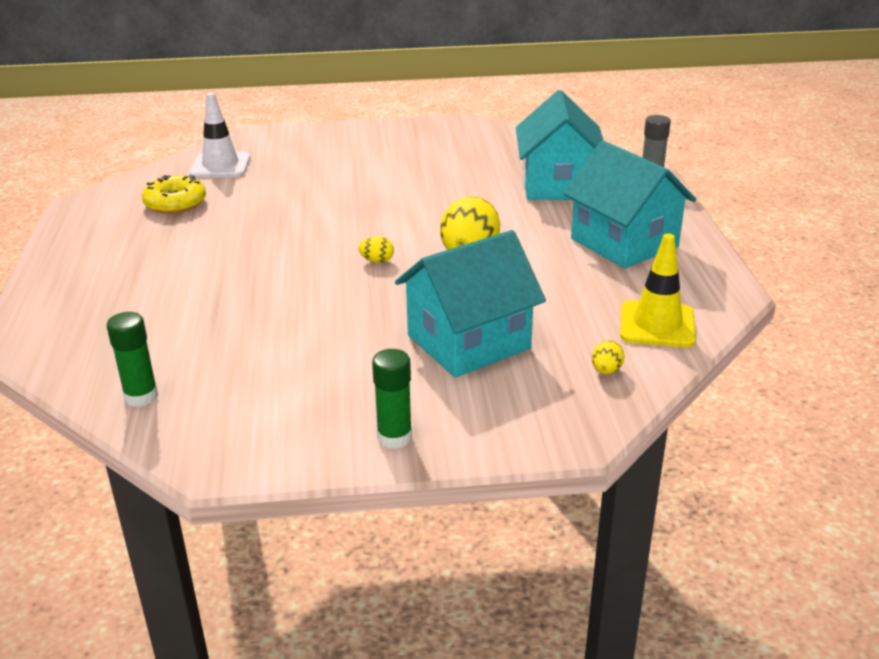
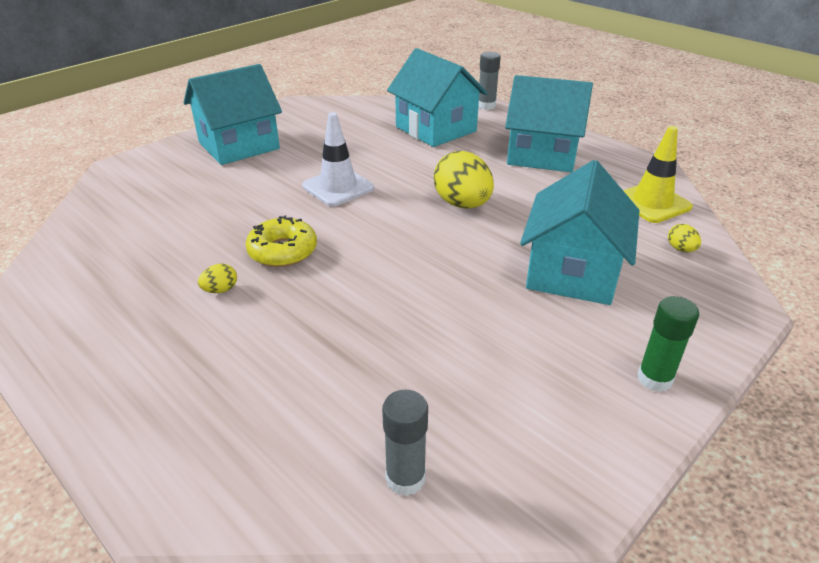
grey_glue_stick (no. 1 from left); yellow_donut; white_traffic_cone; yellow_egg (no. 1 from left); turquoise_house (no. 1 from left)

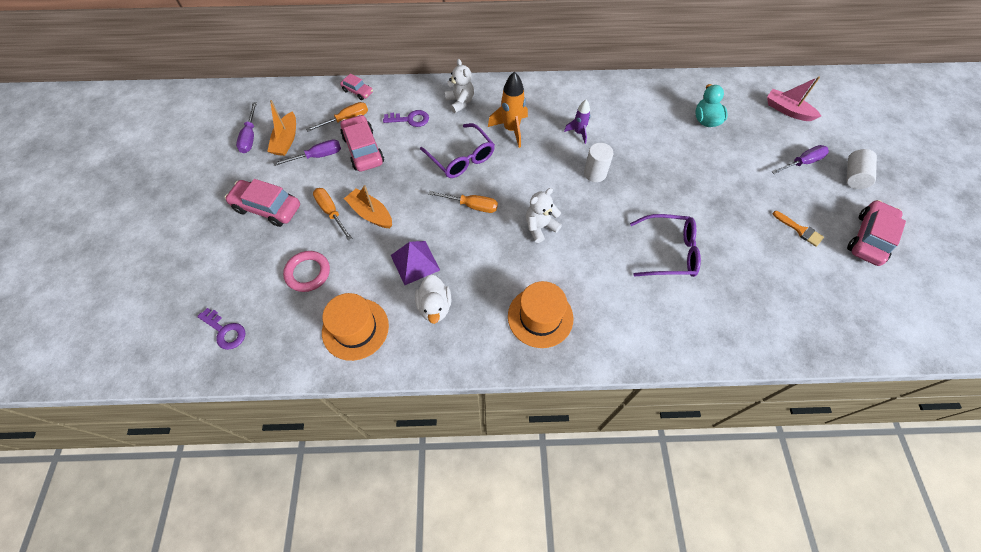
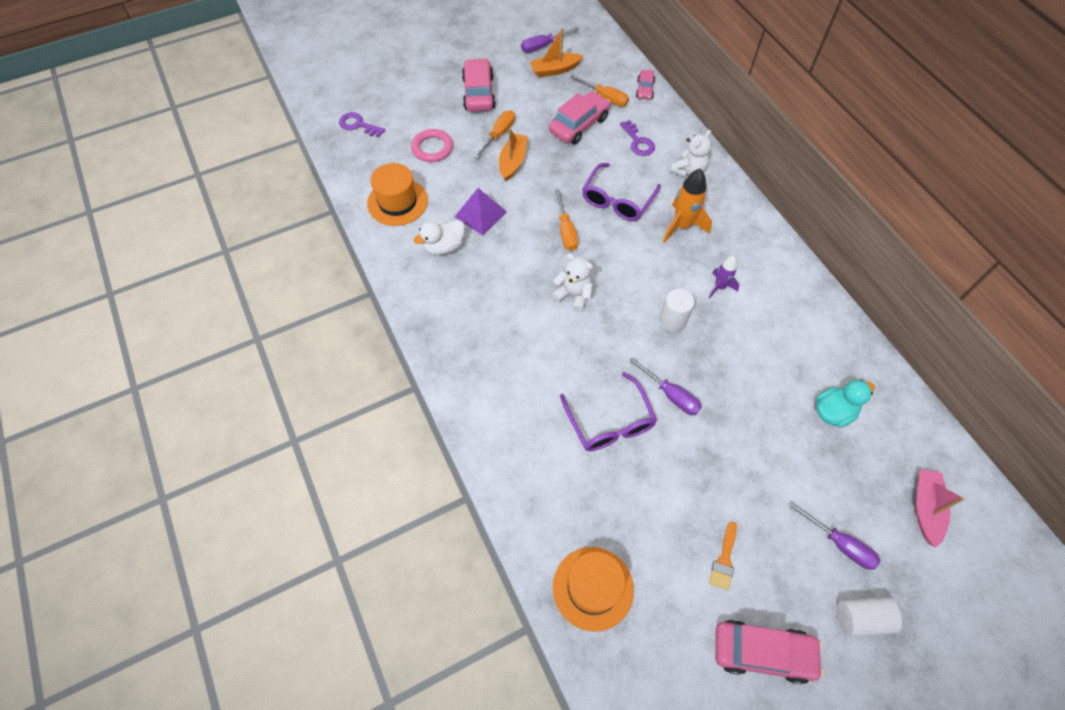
purple_key (no. 1 from left); purple_screwdriver (no. 2 from left); orange_hat (no. 2 from left)

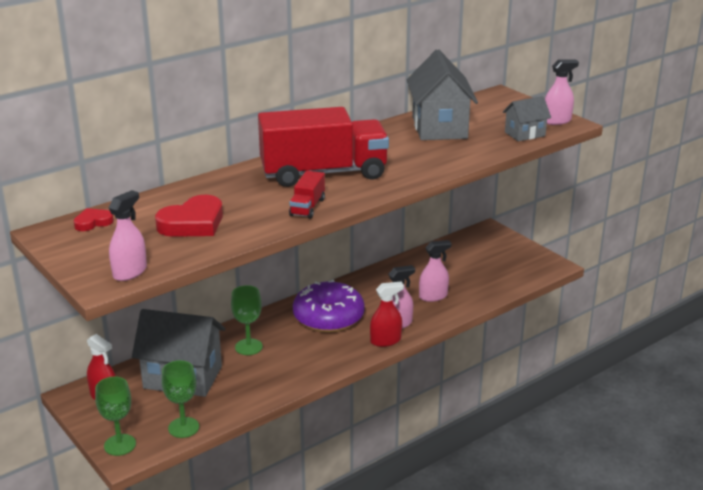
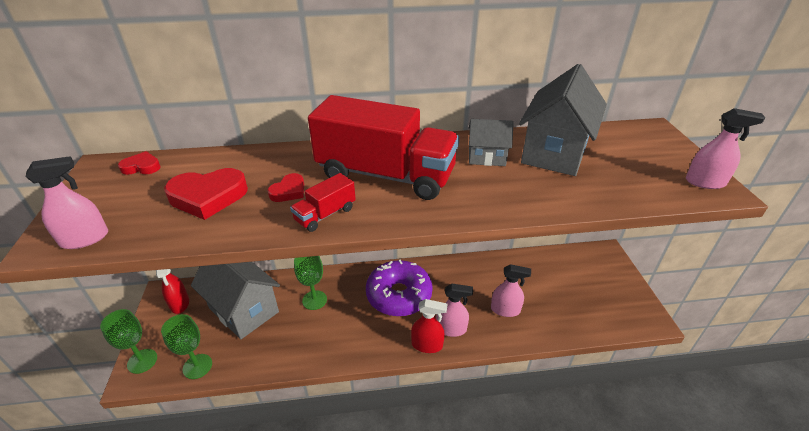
grey_house (no. 2 from left); red_heart (no. 3 from left)

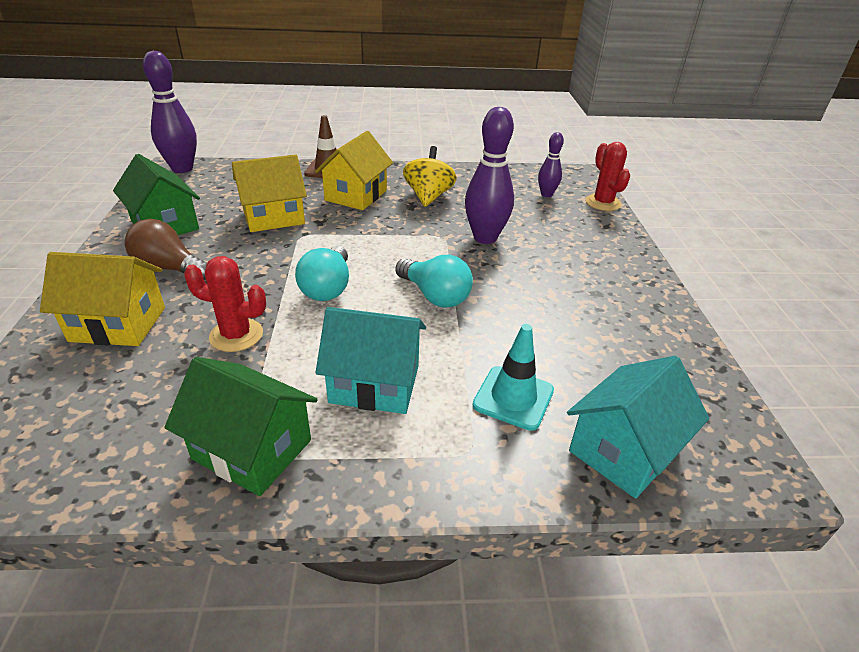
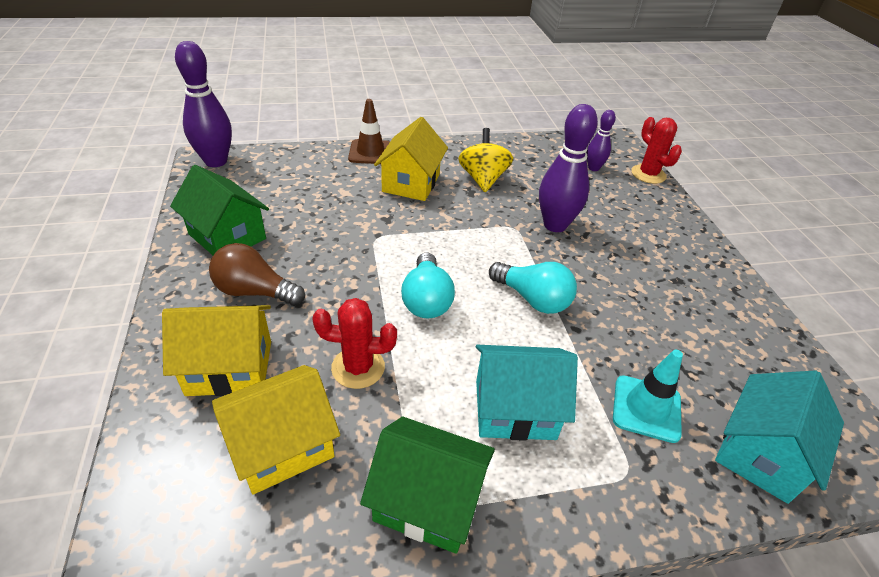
yellow_house (no. 2 from left)

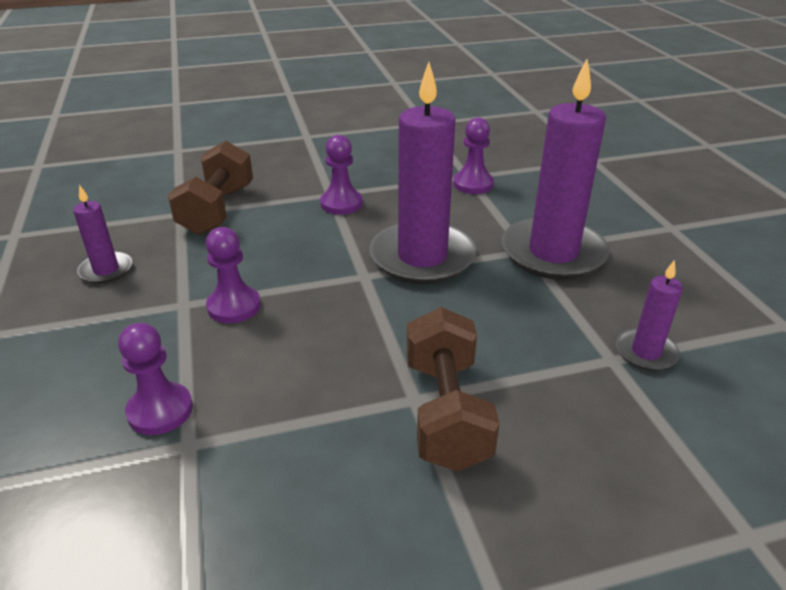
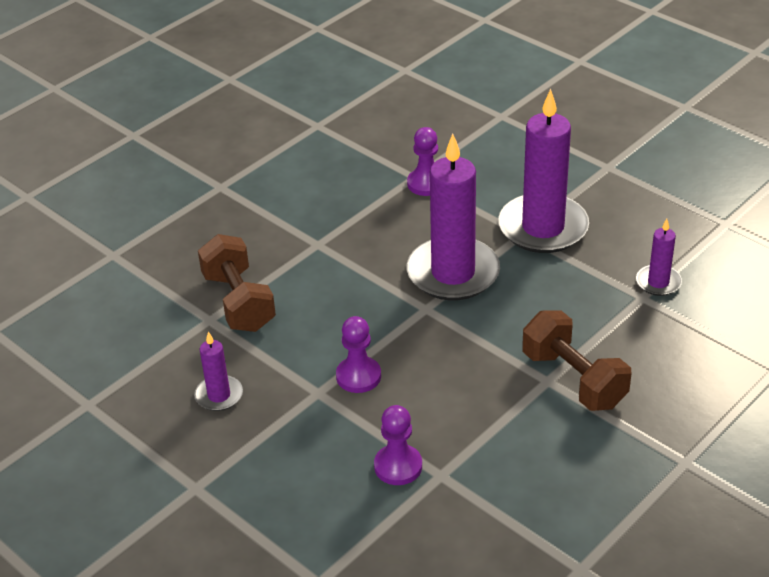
purple_pawn (no. 3 from left in the first image)

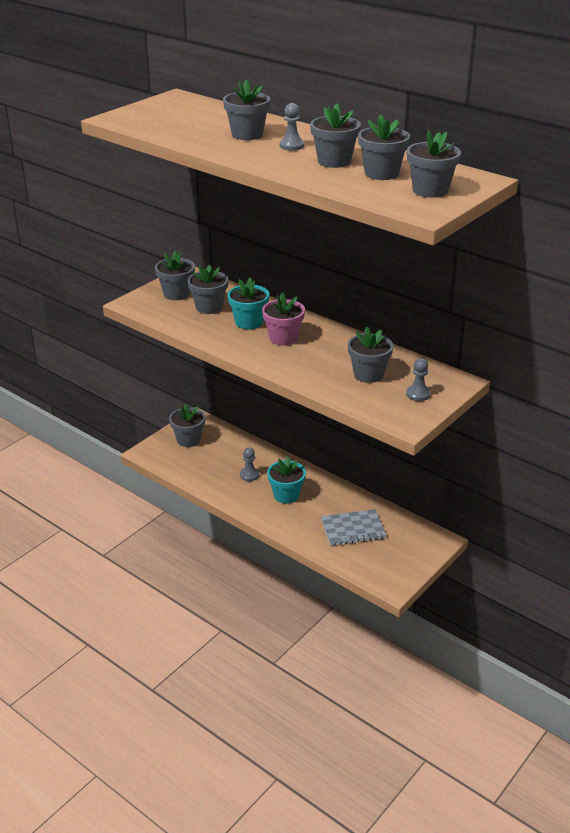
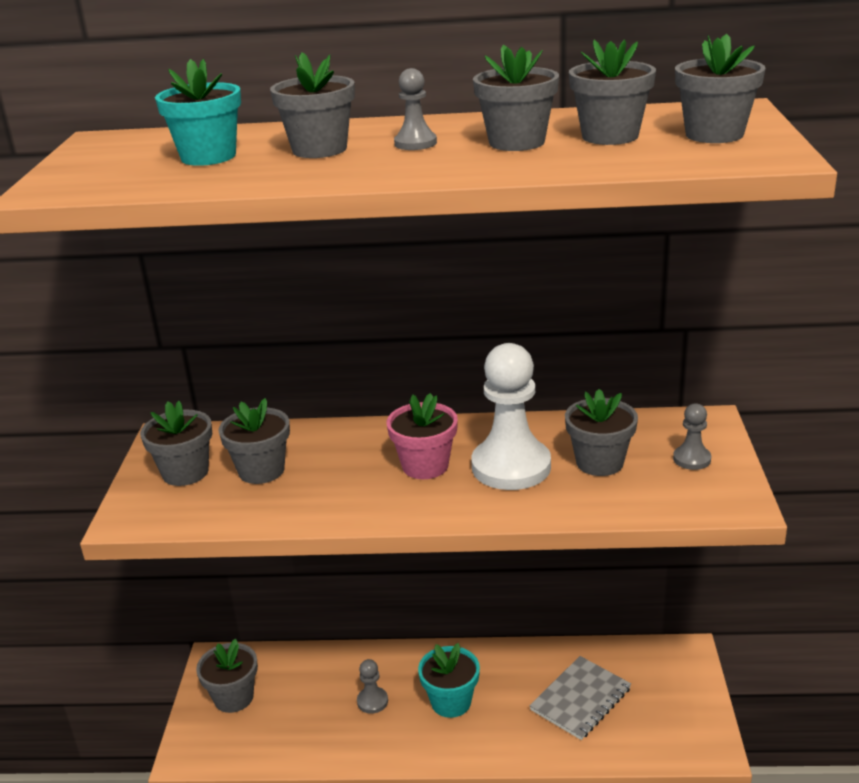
turquoise_flower_pot (no. 1 from left); white_pawn

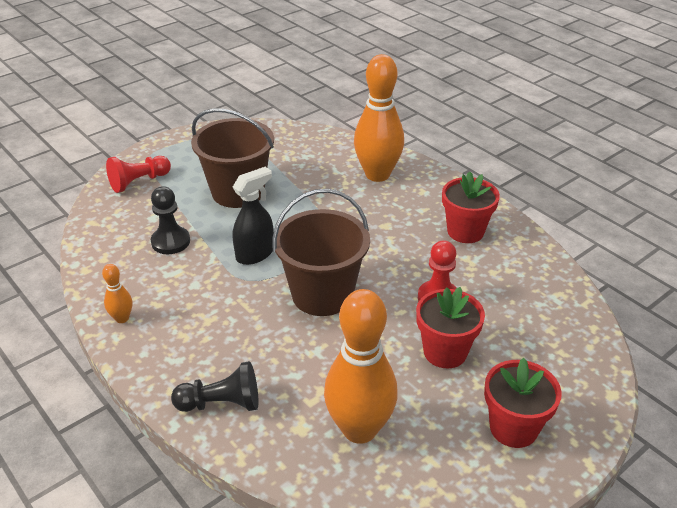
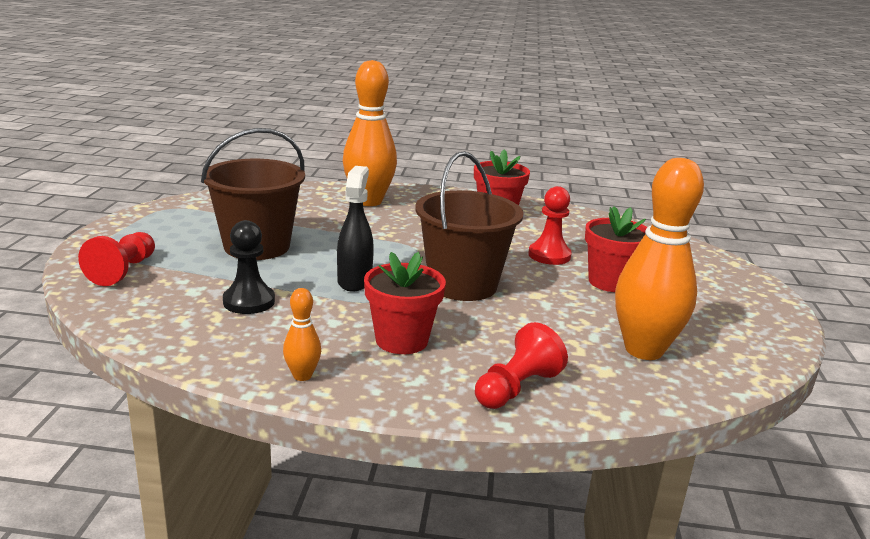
red_pawn (no. 2 from left); red_flower_pot (no. 1 from left)

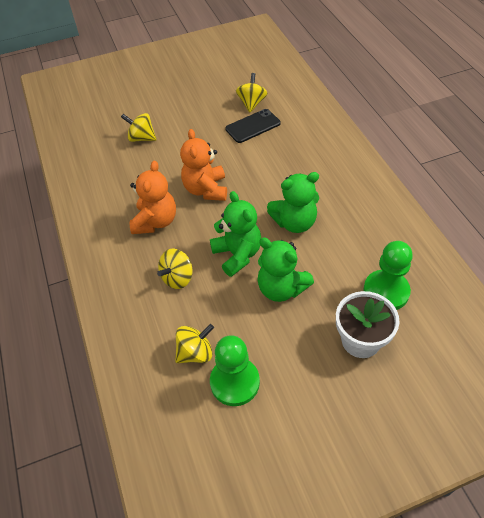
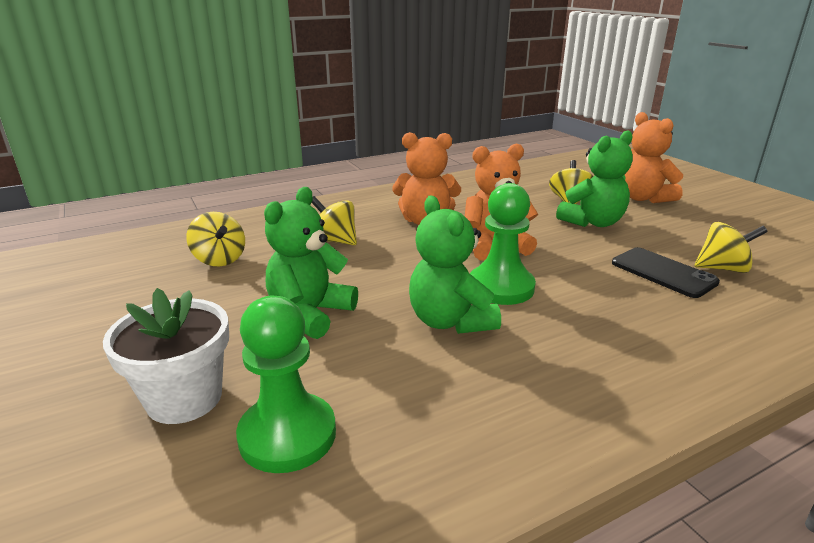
green_teddy_bear (no. 3 from left); green_pawn (no. 2 from left); orange_teddy_bear (no. 3 from left)

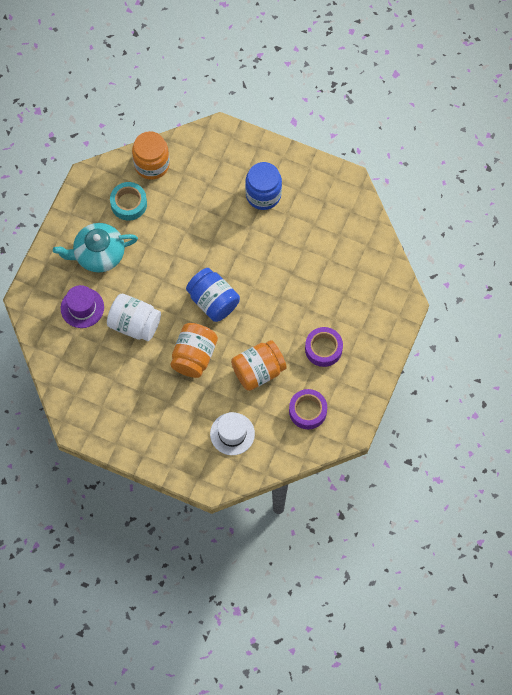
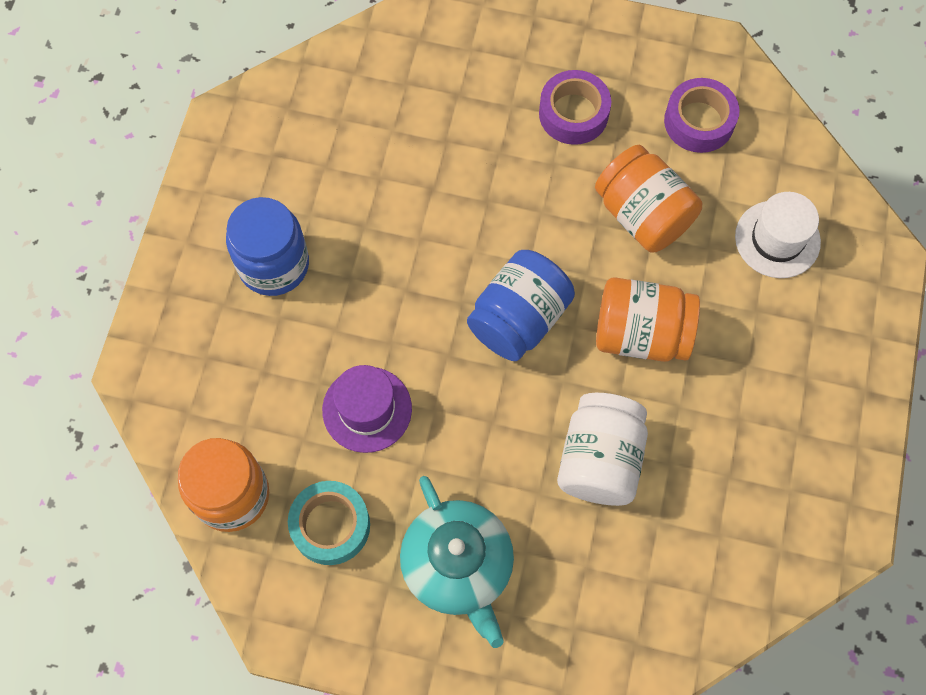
purple_hat

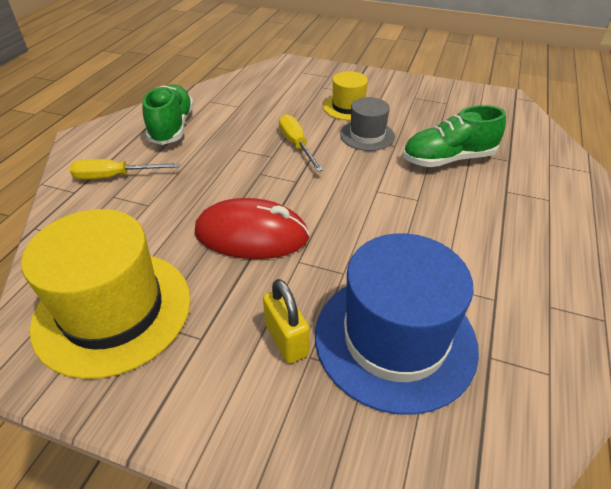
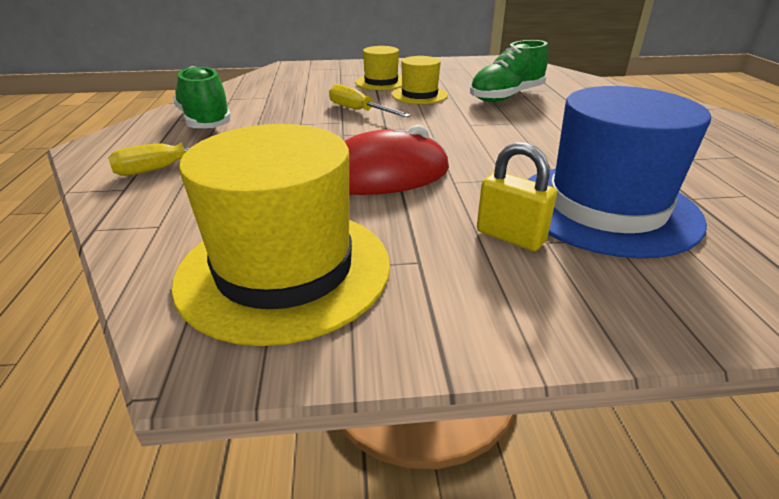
yellow_hat (no. 3 from left)

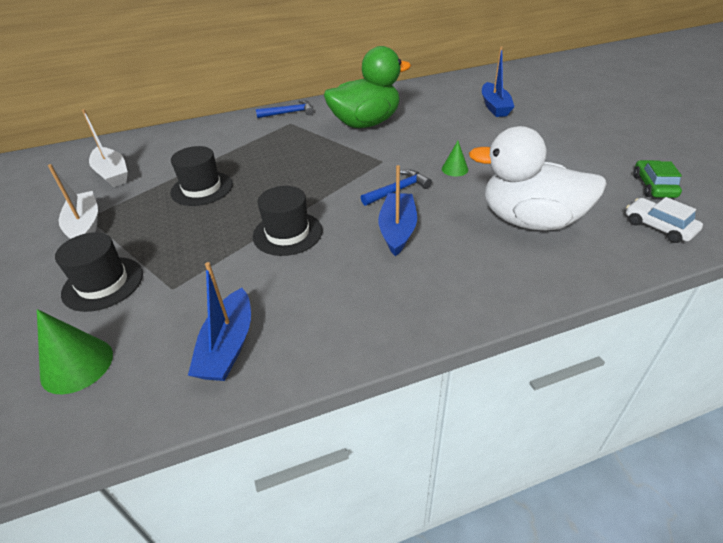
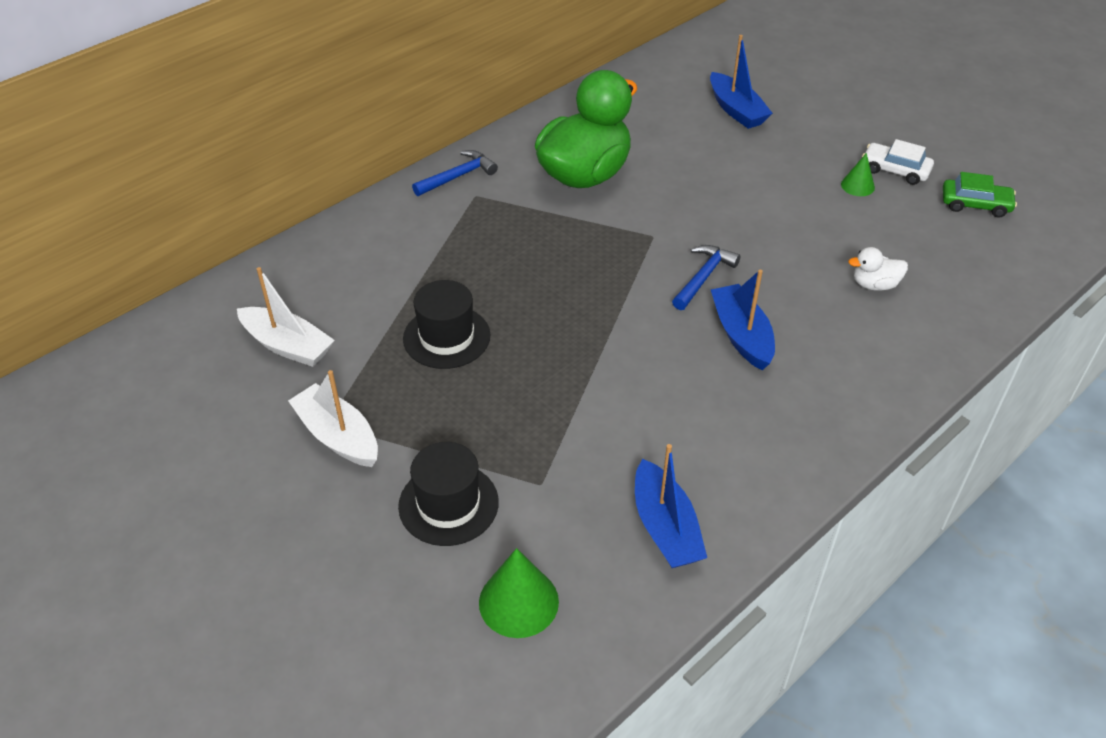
black_hat (no. 3 from left in the first image); green_cone (no. 2 from left); white_duck; white_car; green_car

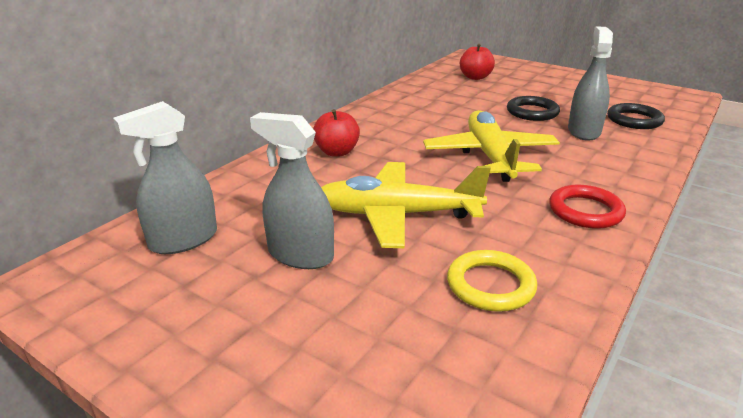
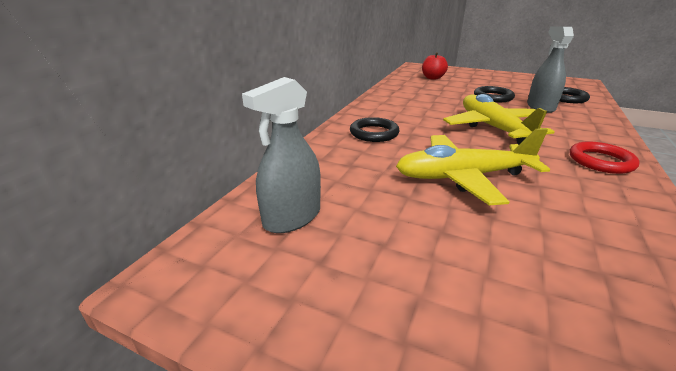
grey_spray_bottle (no. 2 from left in the first image); black_ring (no. 1 from left); yellow_ring

